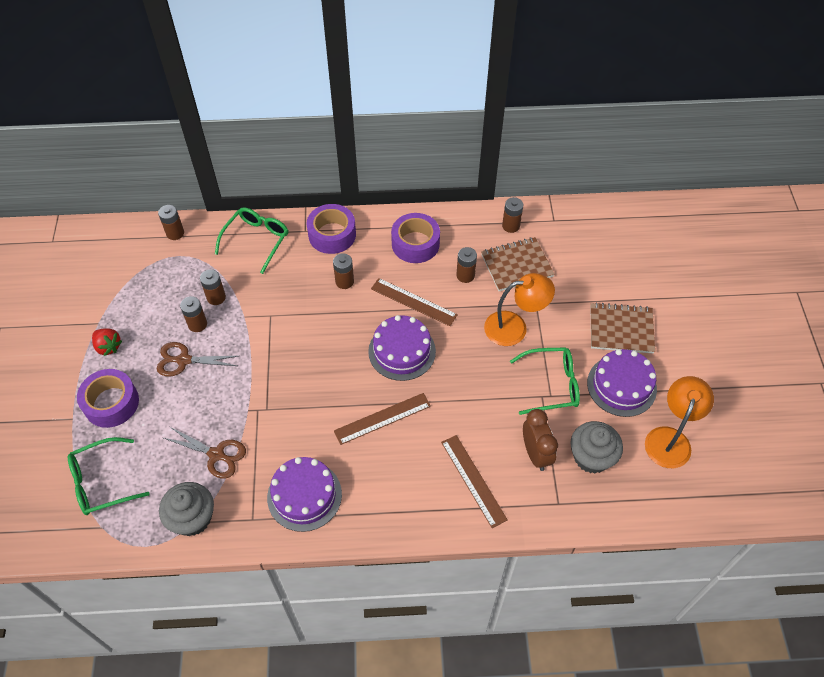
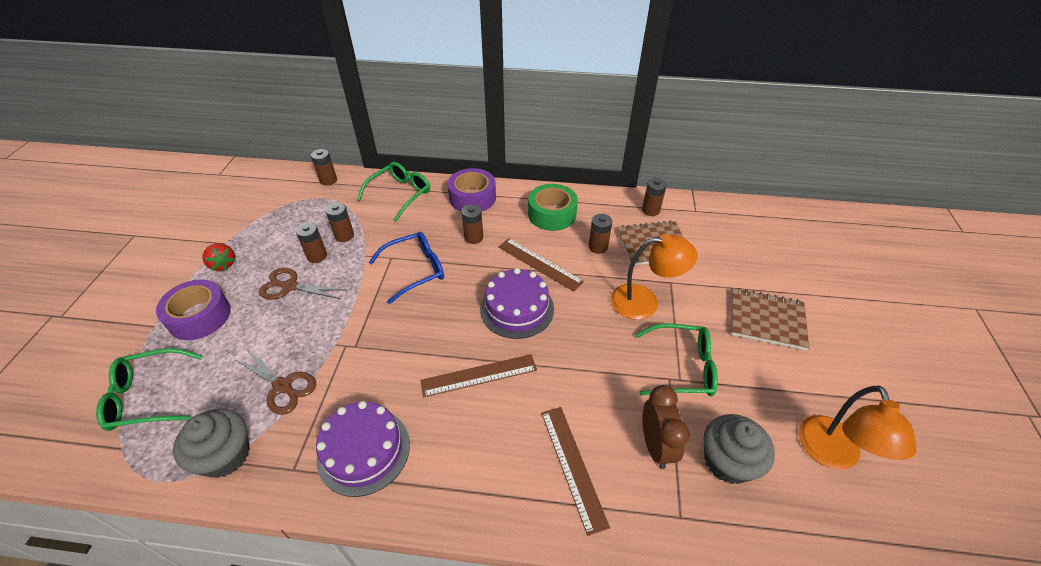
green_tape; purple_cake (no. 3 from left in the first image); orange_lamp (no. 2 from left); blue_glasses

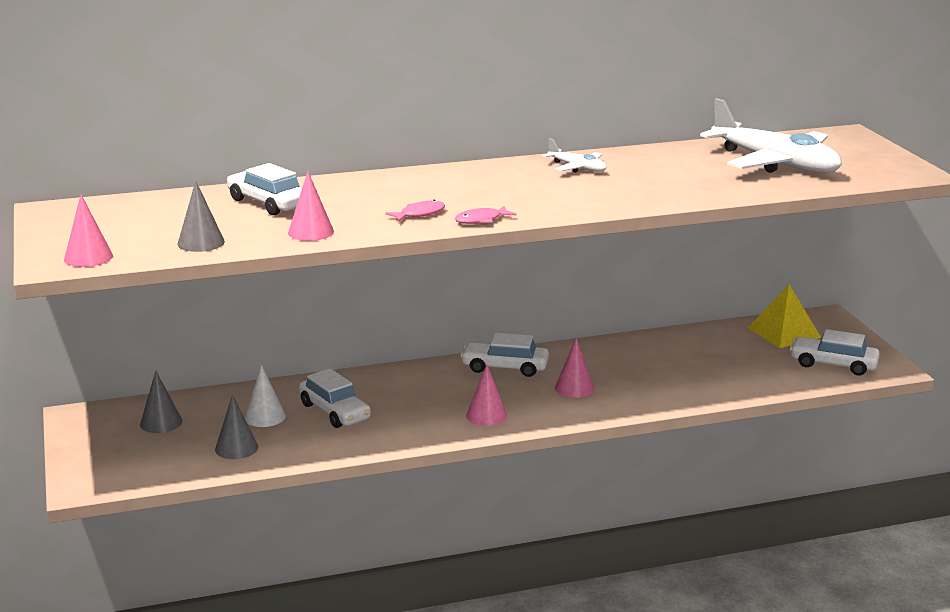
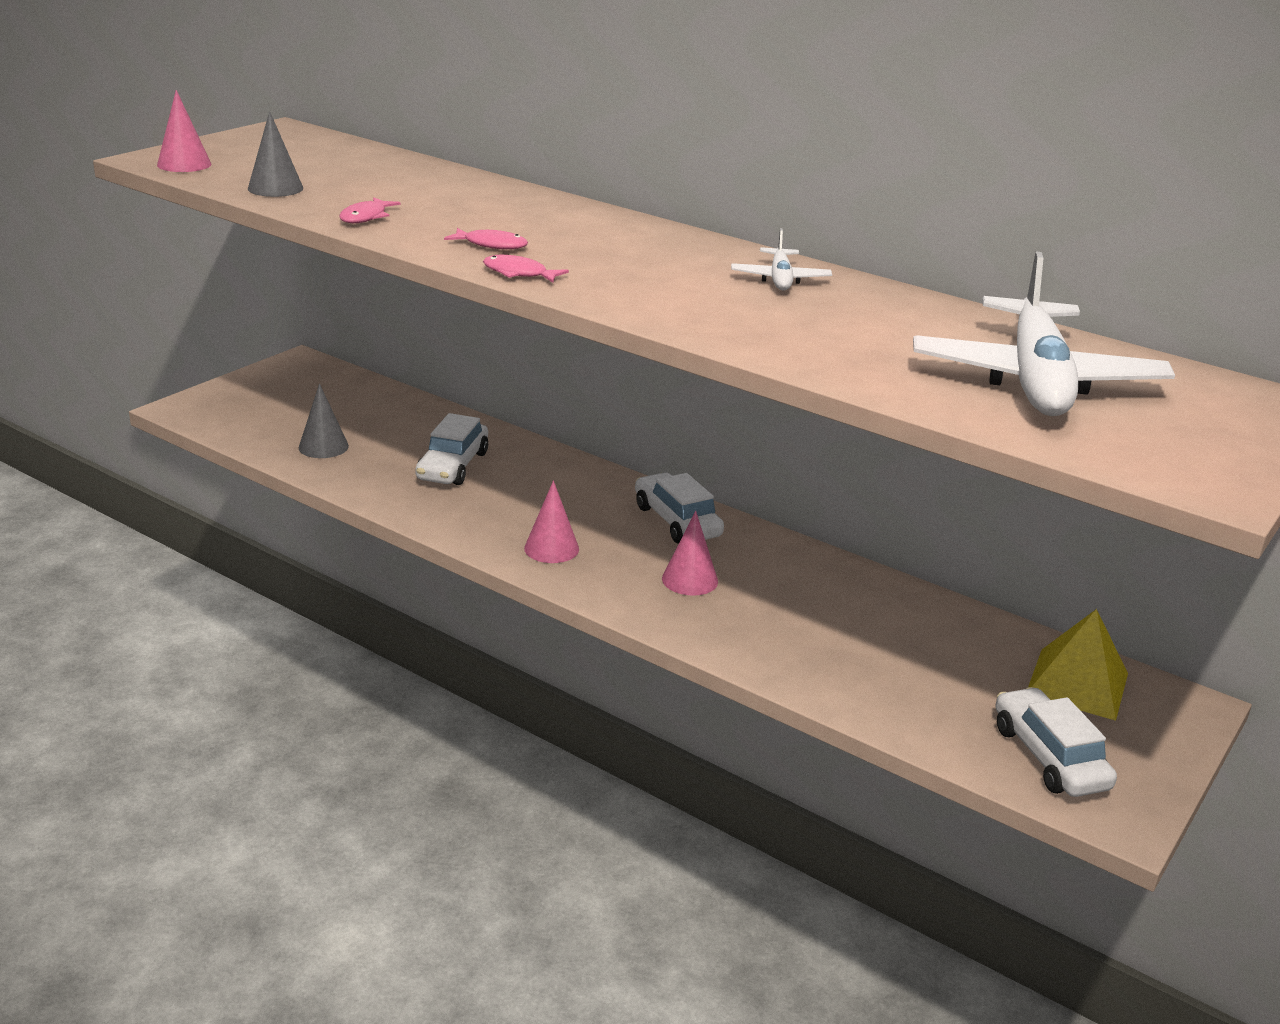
grey_cone (no. 1 from left in the first image); white_car (no. 1 from left in the first image); white_cone; pink_fish (no. 1 from left)

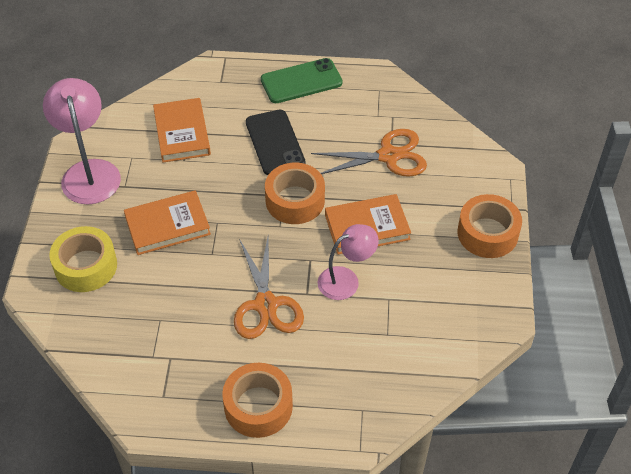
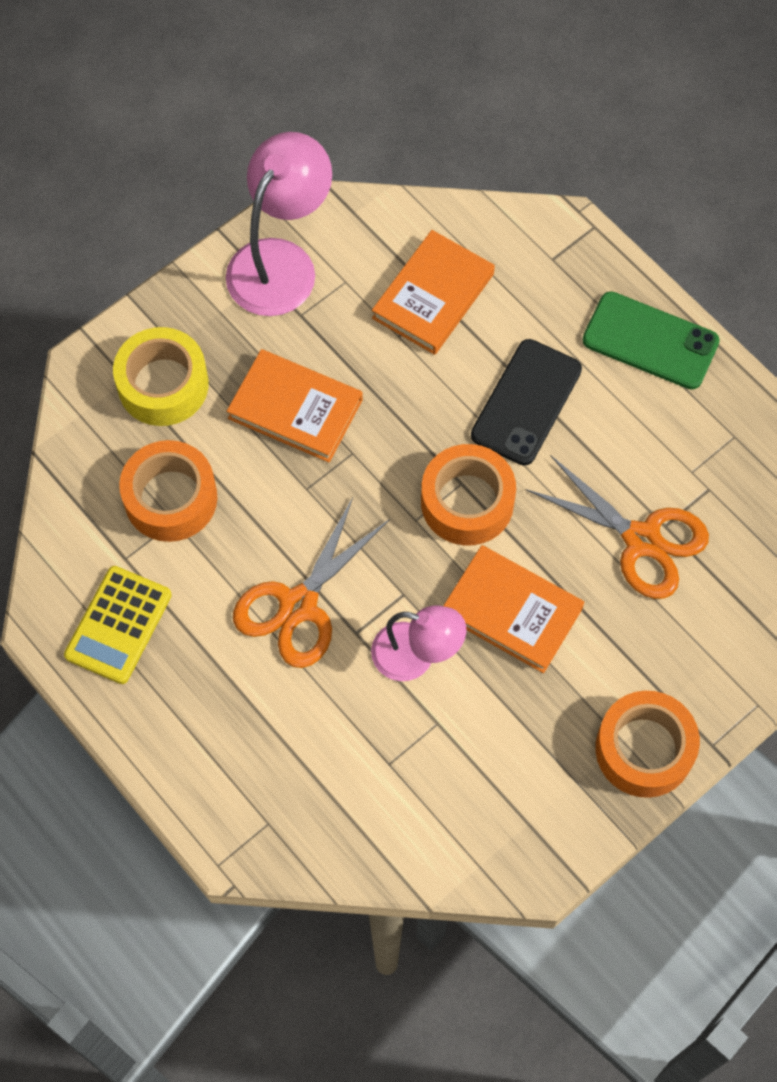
orange_tape (no. 1 from left); yellow_calculator

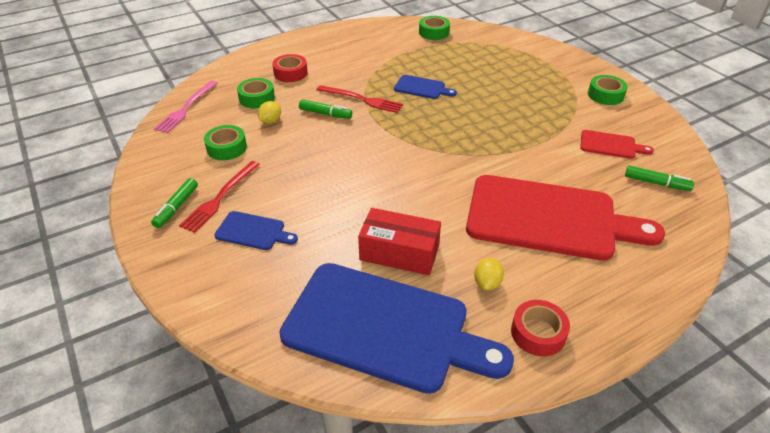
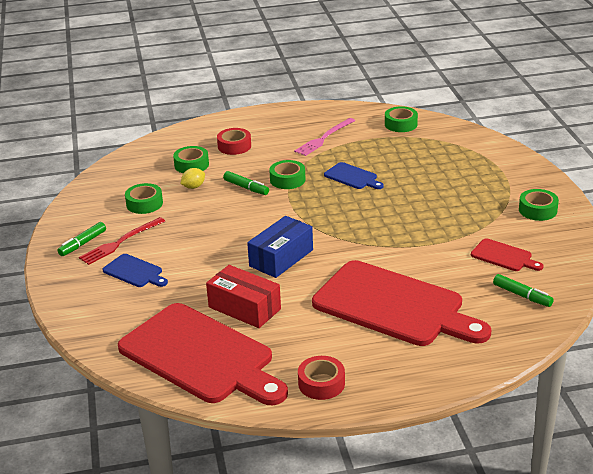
pink_fork; red_cutting_board (no. 1 from left); green_tape (no. 3 from left); yellow_lemon (no. 2 from left in the first image); blue_box

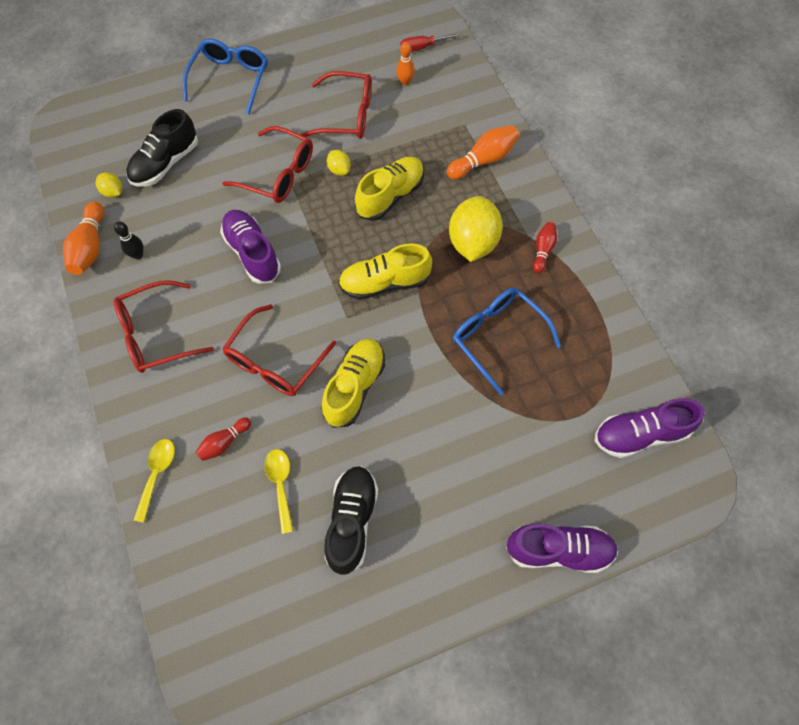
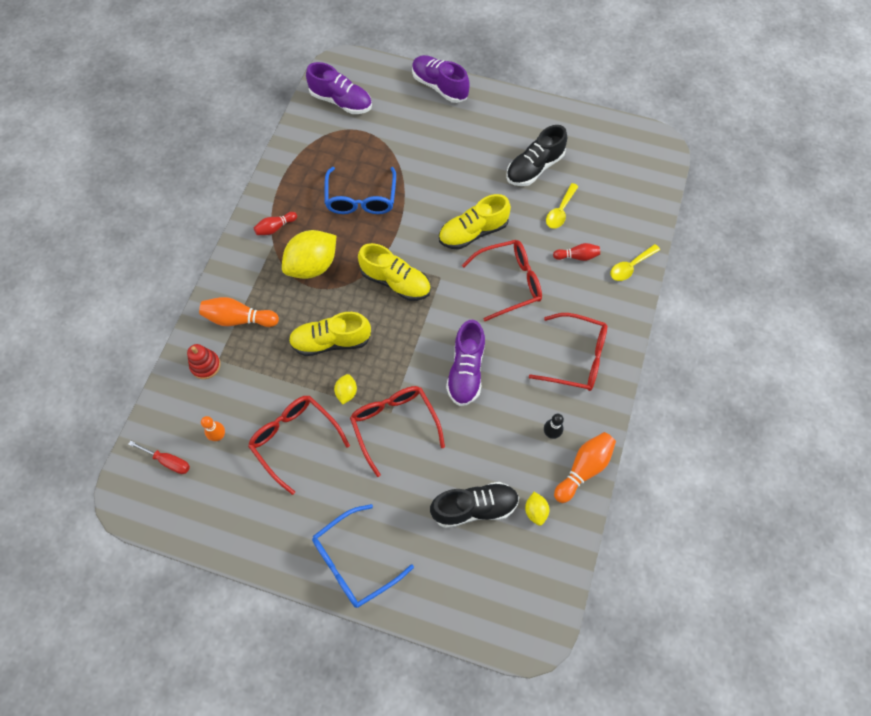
red_stacking_toy

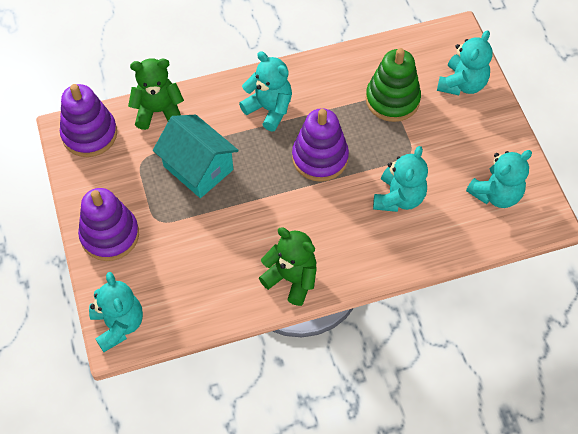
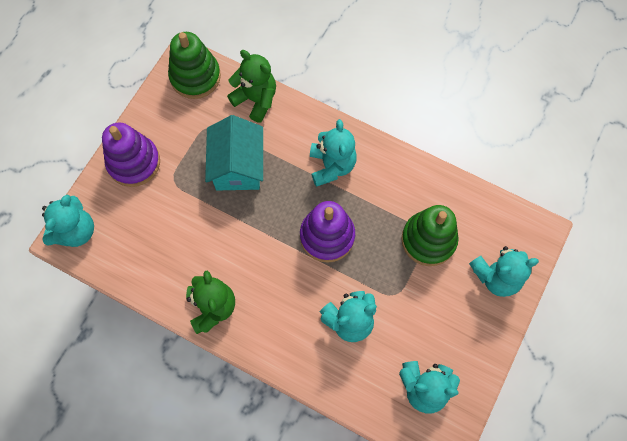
green_stacking_toy (no. 1 from left)

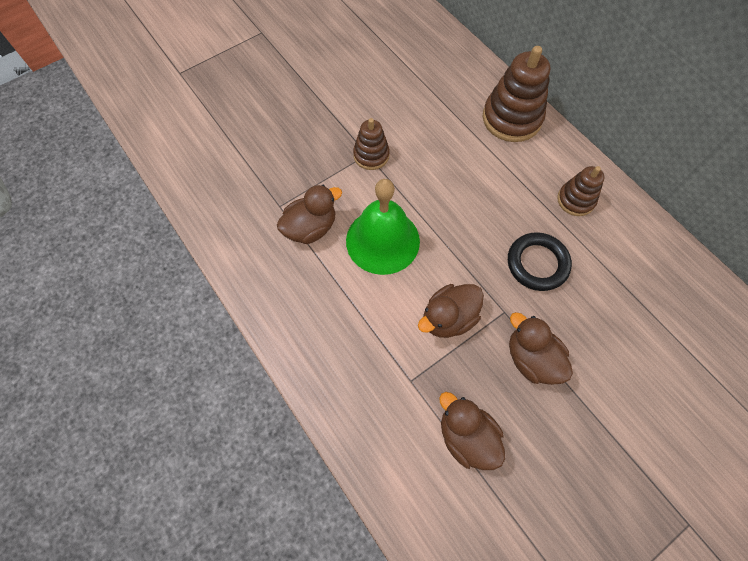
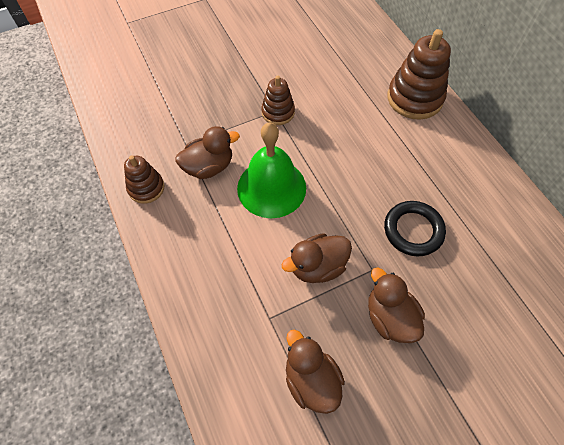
brown_stacking_toy (no. 1 from left)

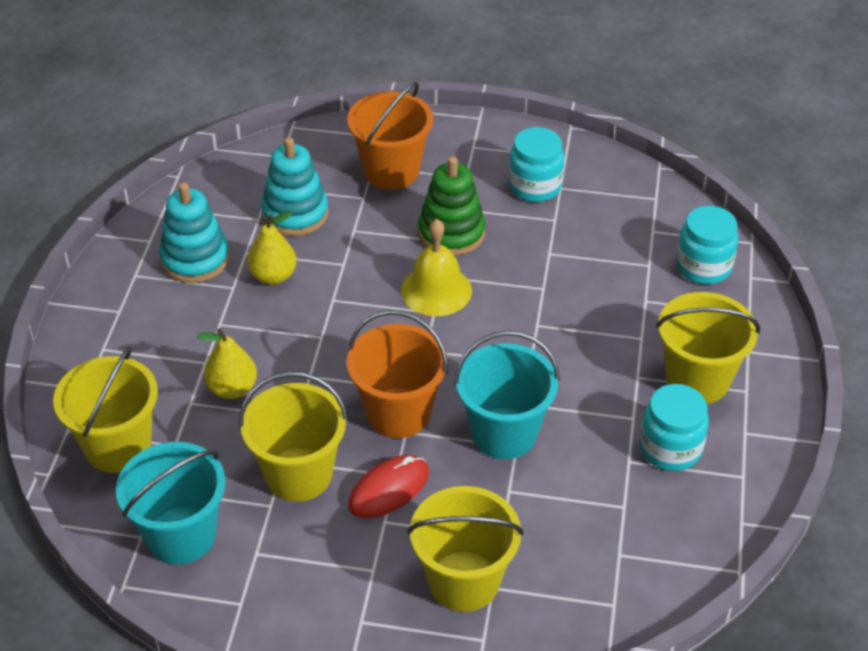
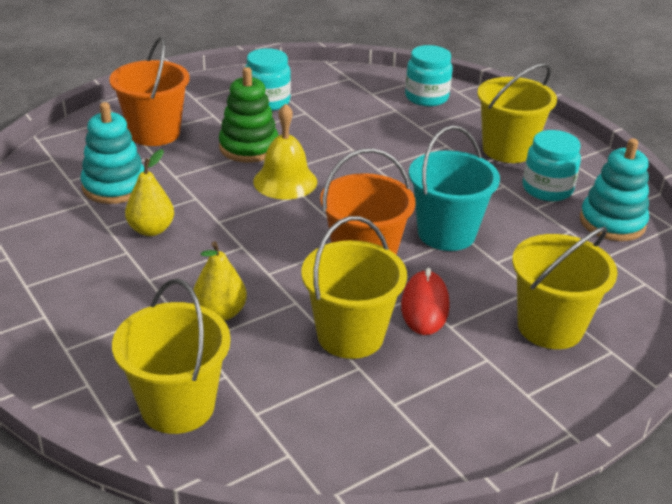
turquoise_bucket (no. 1 from left in the first image); turquoise_stacking_toy (no. 2 from left)

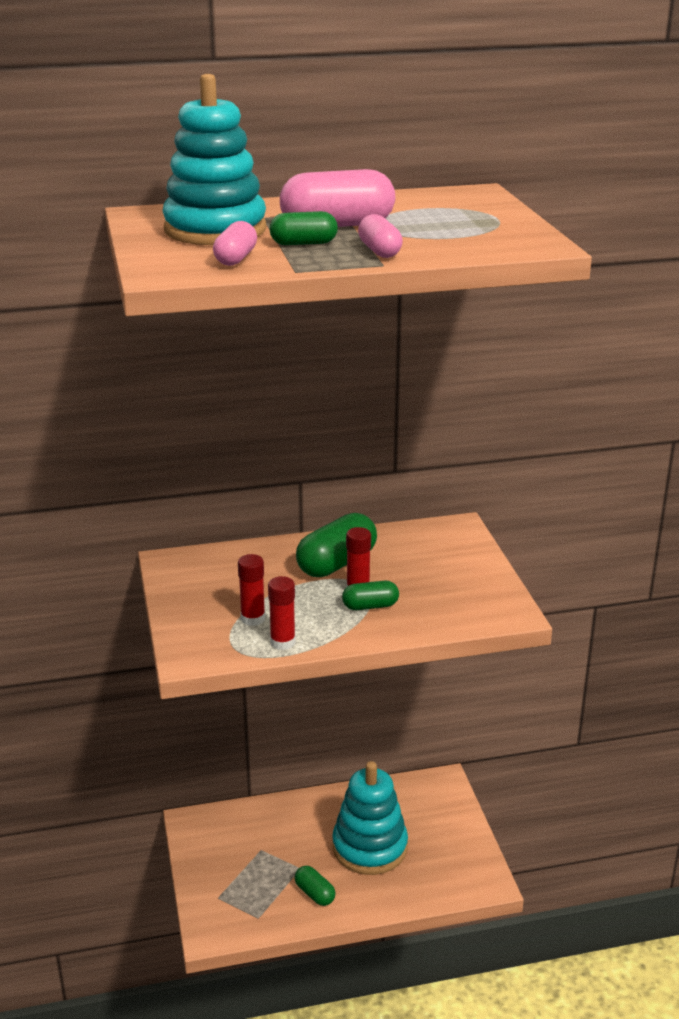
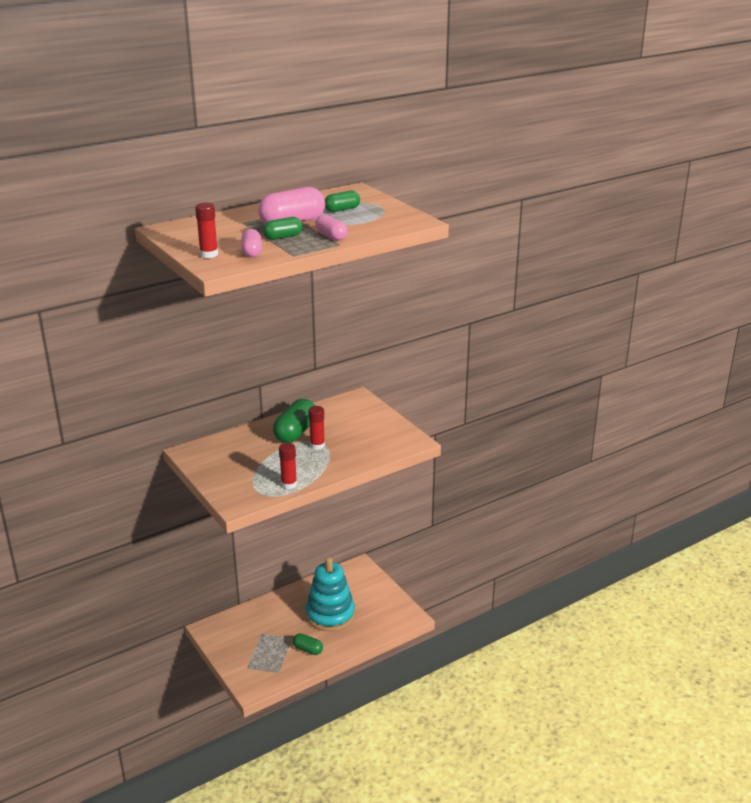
turquoise_stacking_toy (no. 1 from left in the first image); red_glue_stick (no. 1 from left); green_capsule (no. 4 from left)

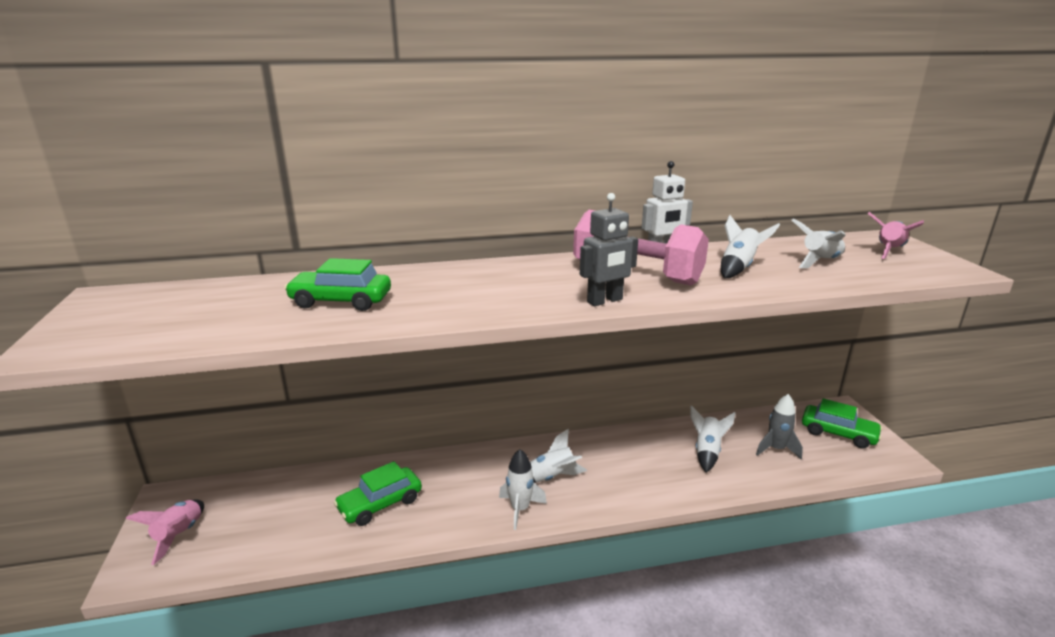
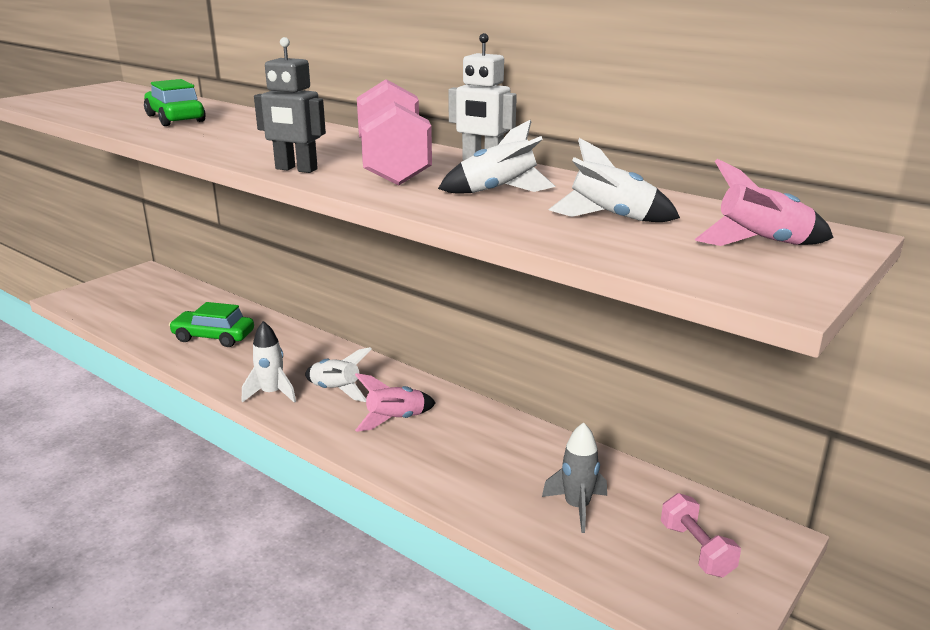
pink_rocket (no. 1 from left); white_rocket (no. 3 from left in the first image); pink_dumbbell (no. 2 from left)

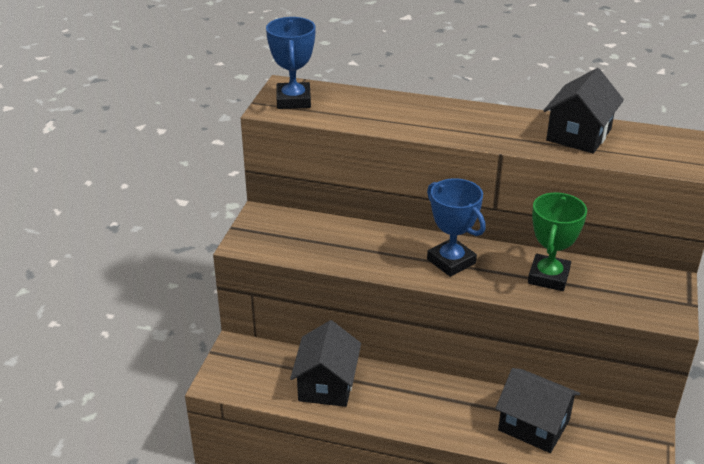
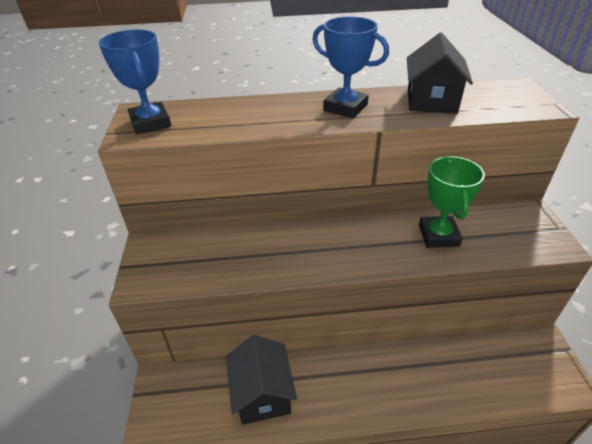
blue_trophy (no. 2 from left); black_house (no. 2 from left in the first image)

